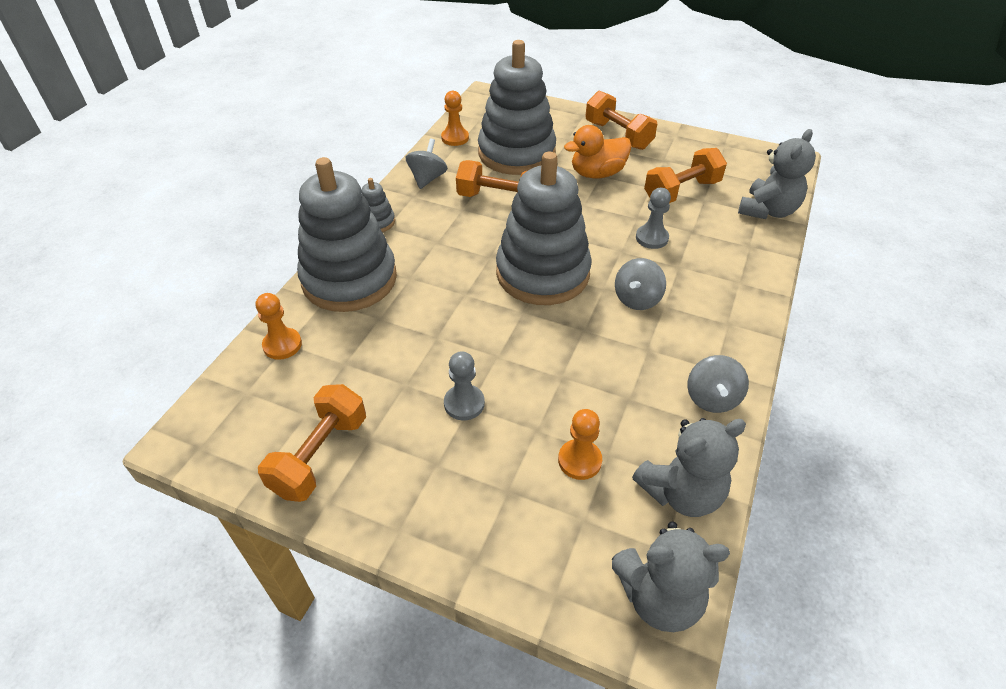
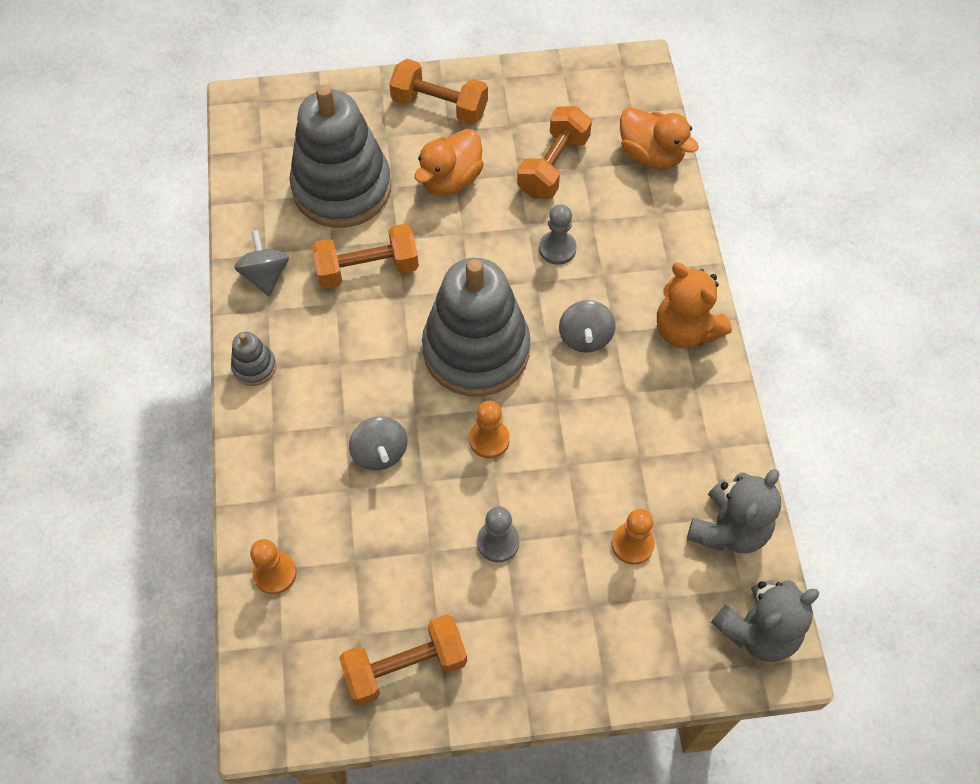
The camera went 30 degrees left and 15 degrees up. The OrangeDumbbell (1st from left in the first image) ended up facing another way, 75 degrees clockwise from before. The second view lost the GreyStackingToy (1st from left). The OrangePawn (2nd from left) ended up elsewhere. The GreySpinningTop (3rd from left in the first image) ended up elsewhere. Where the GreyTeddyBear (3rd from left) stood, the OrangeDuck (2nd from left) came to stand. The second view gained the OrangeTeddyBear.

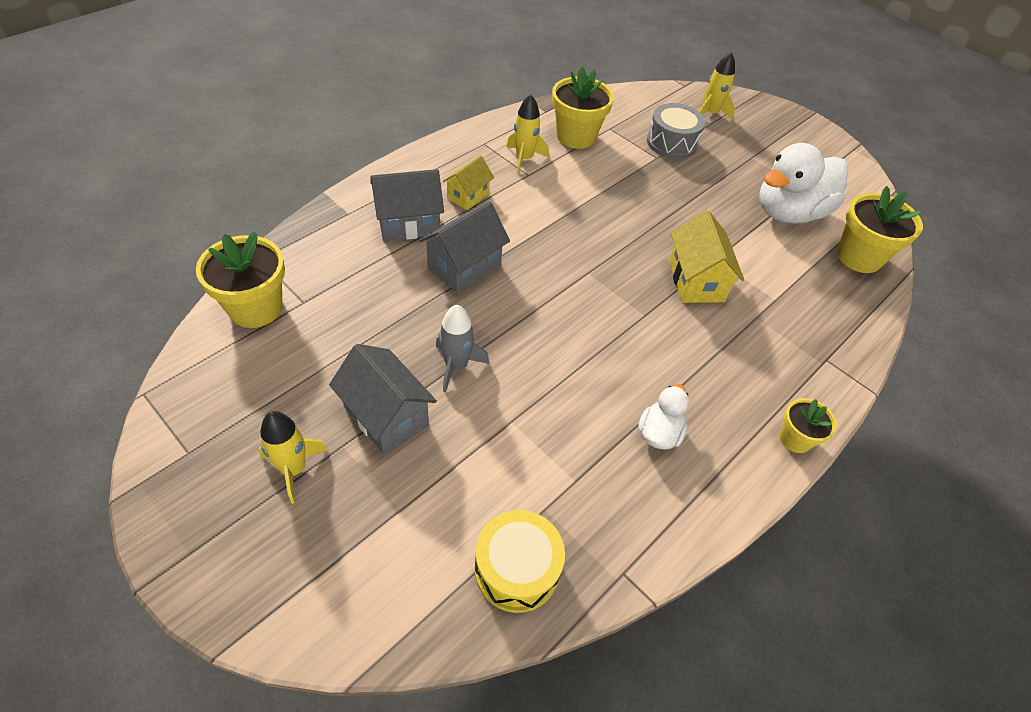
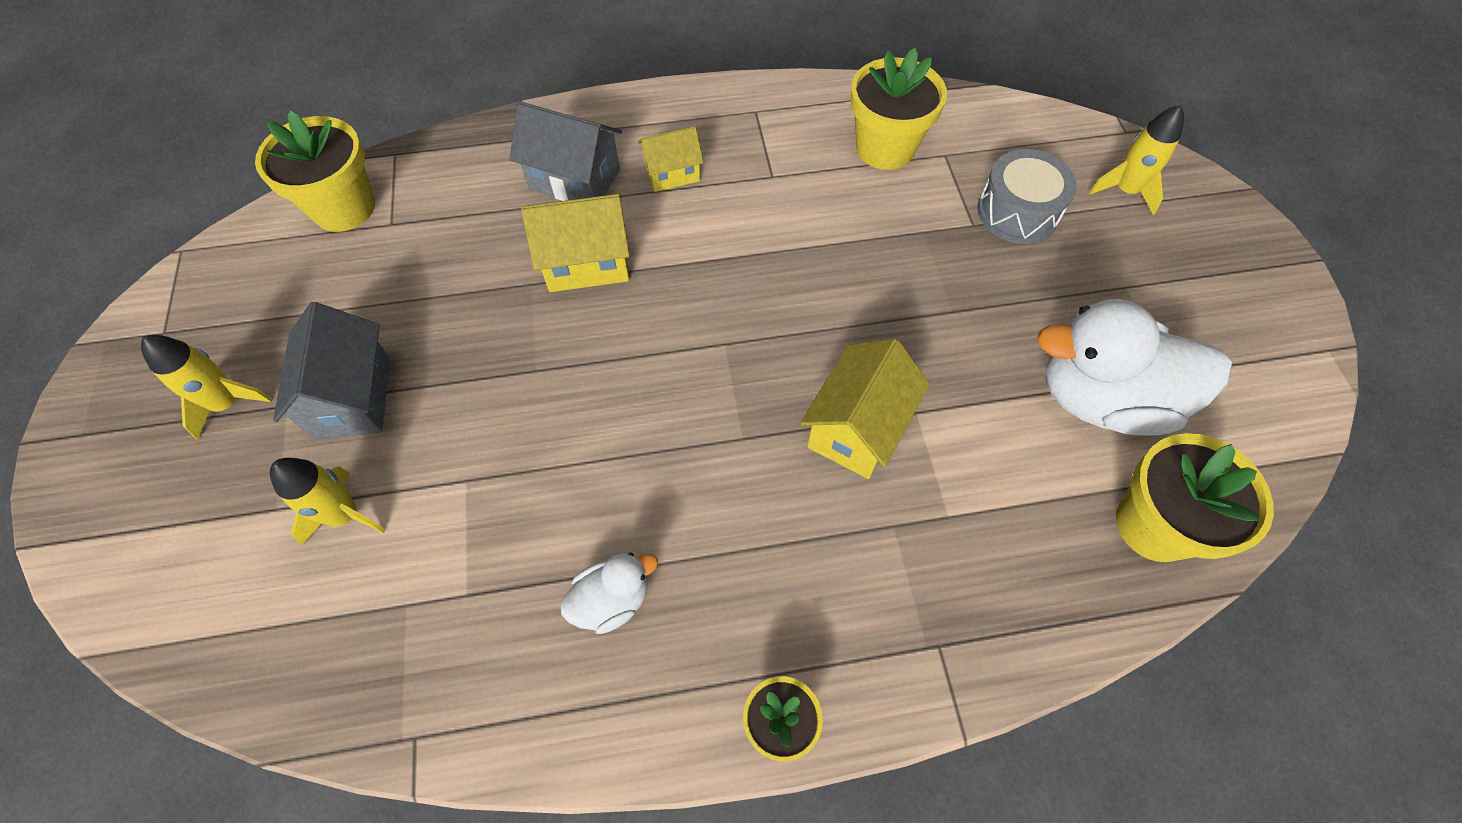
The camera went 40 degrees right and 10 degrees up. What was the GreyHouse (3rd from left) turned into the YellowHouse (1st from left). The second view lost the GreyRocket. The second view lost the YellowDrum. The YellowRocket (2nd from left) ended up elsewhere.

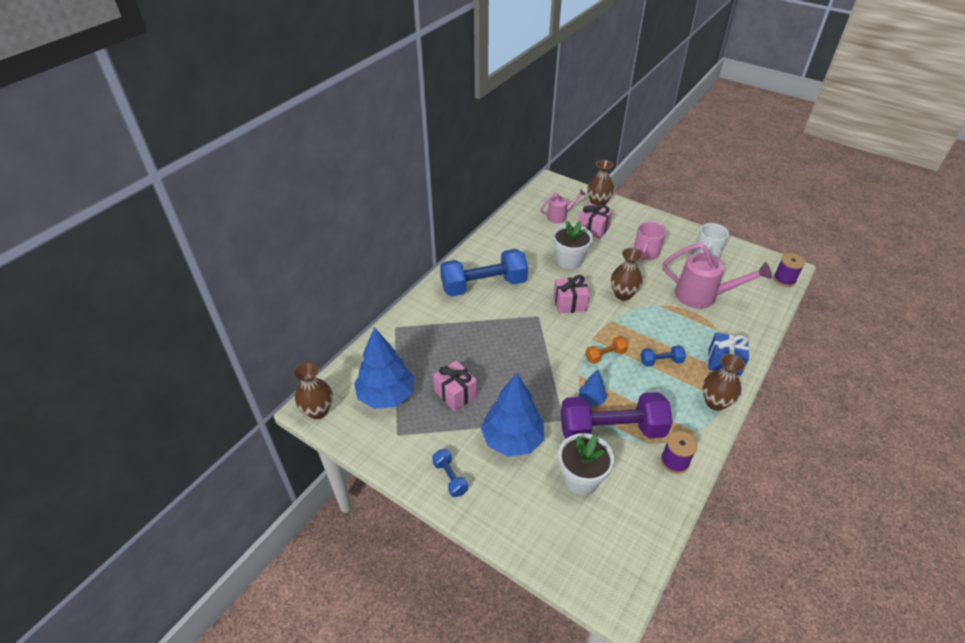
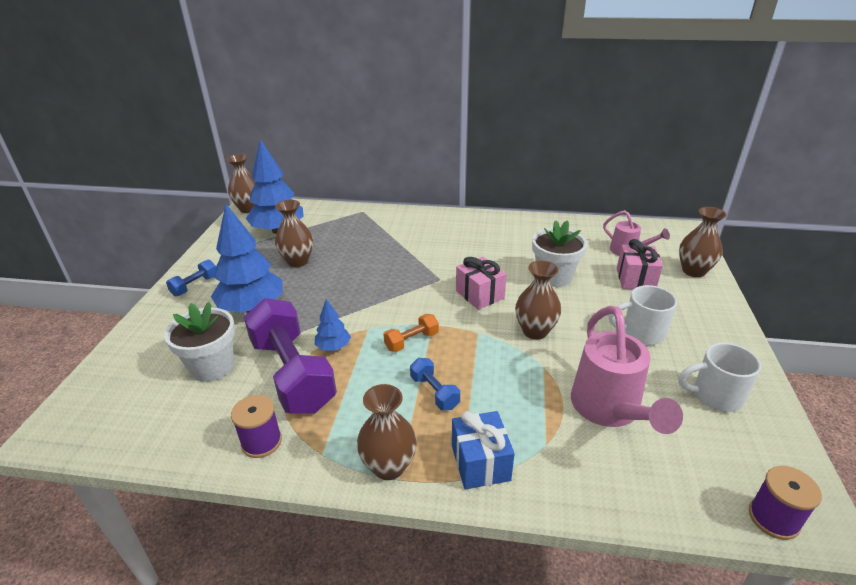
The camera went 65 degrees right and 10 degrees down. Where the PinkGift (1st from left) stood, the BrownVase (2nd from left) came to stand. The second view lost the BlueDumbbell (2nd from left). The OrangeDumbbell ended up facing another way, 75 degrees counterclockwise from before. What was the PinkMug turned into the WhiteMug (1st from left).

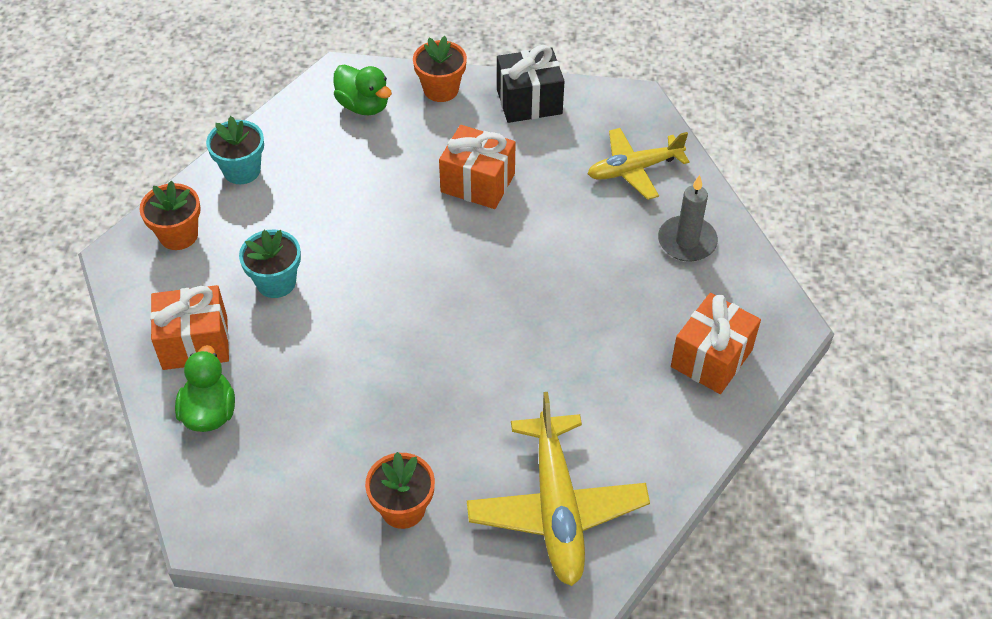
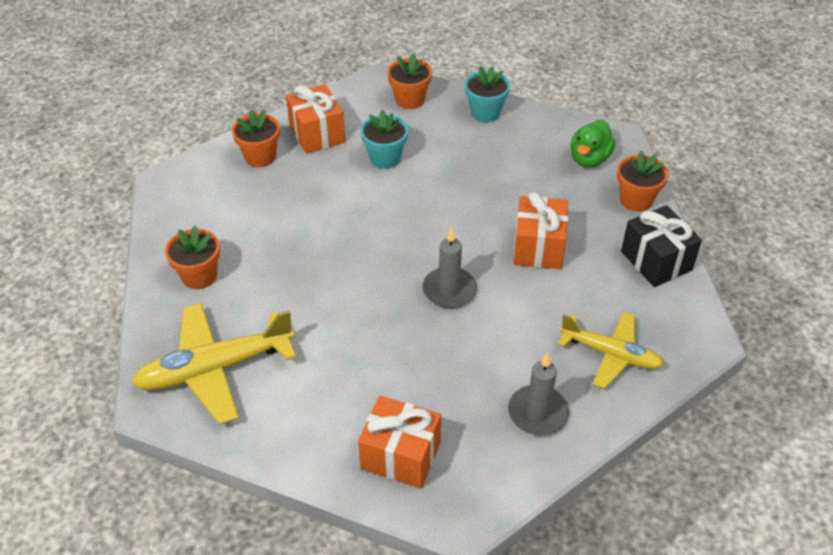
The camera went 75 degrees right and 5 degrees down. Where the GreenDuck (1st from left) stood, the OrangeFlowerPot (2nd from left) came to stand. The YellowPlane (2nd from left) ended up facing another way, 150 degrees clockwise from before. The second view gained the GreyCandle (1st from left).

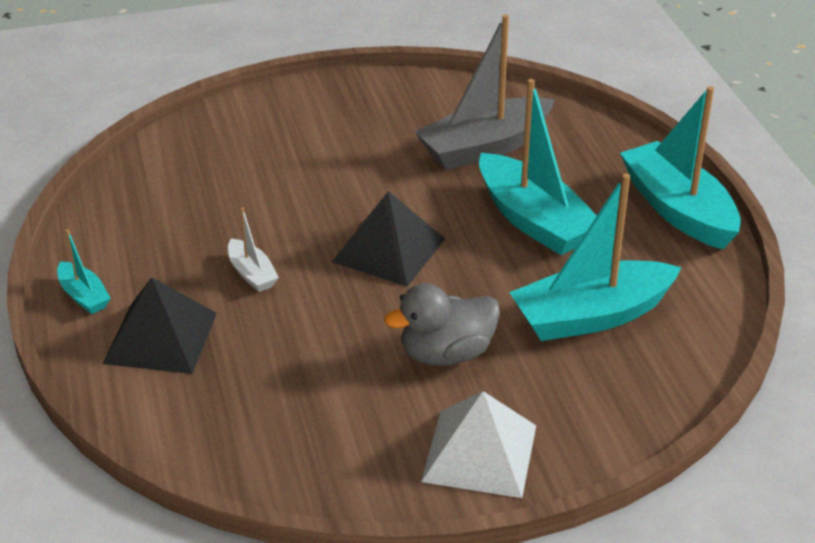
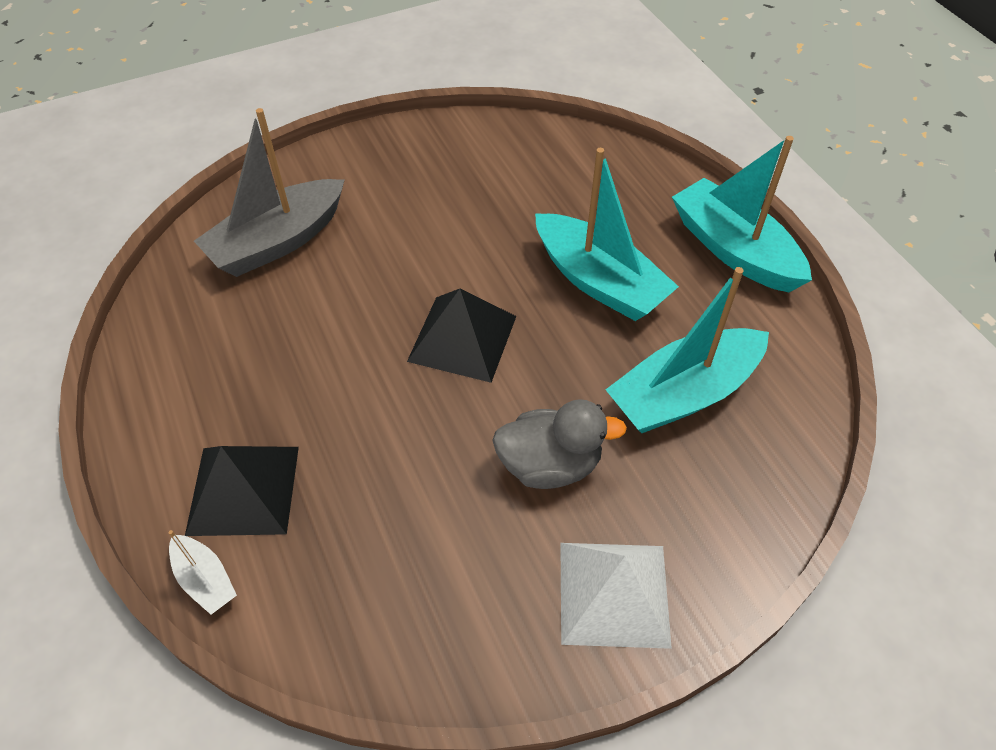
The camera went 10 degrees left and 15 degrees up. The second view lost the TurquoiseBoat (1st from left). The WhiteBoat ended up elsewhere. The GreyDuck ended up facing another way, 150 degrees counterclockwise from before. The GreyBoat ended up elsewhere.

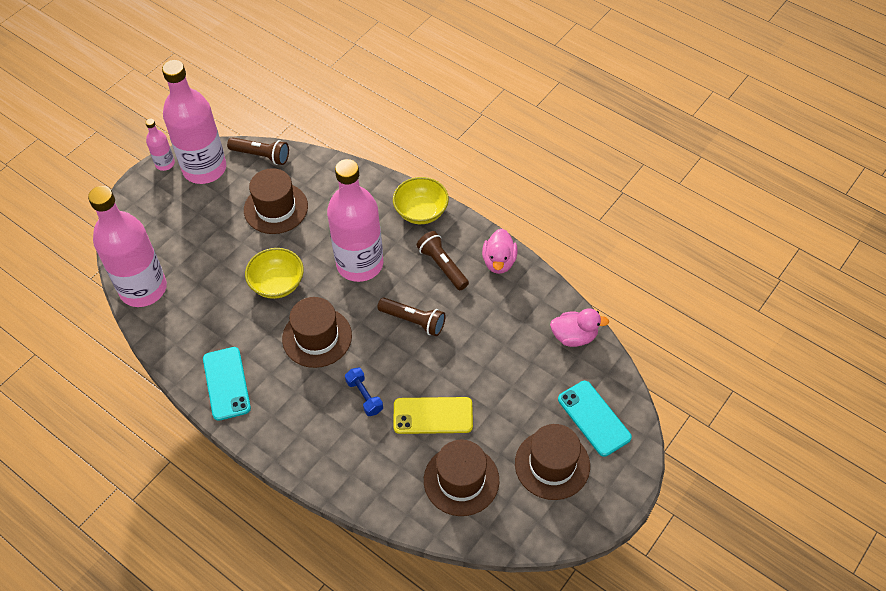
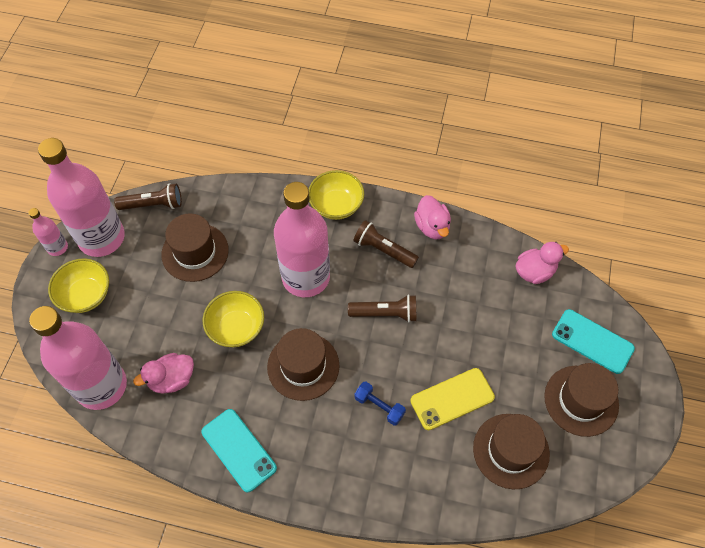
The camera went 25 degrees left and 5 degrees up. The second view gained the YellowBowl (1st from left). The second view gained the PinkDuck (1st from left).

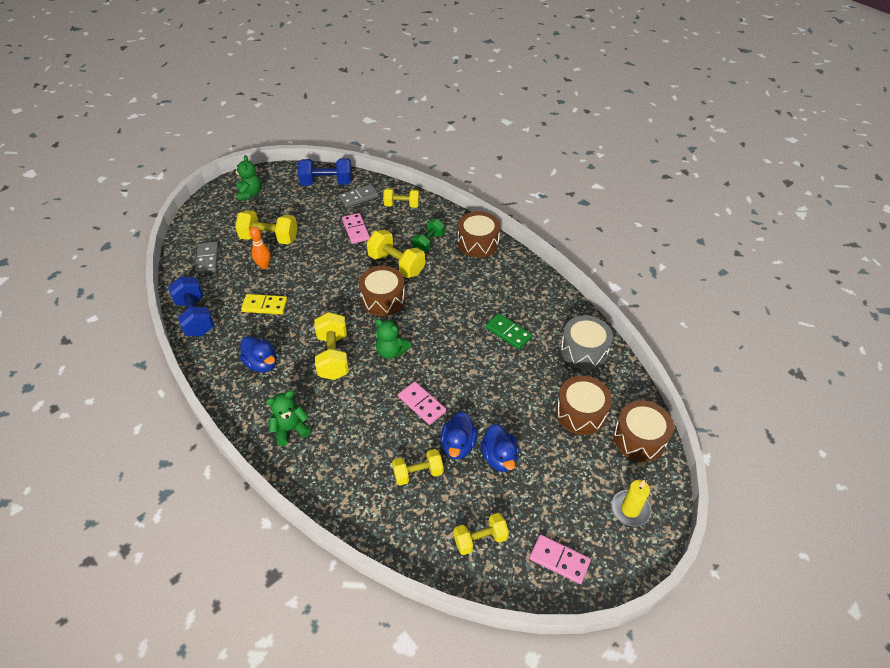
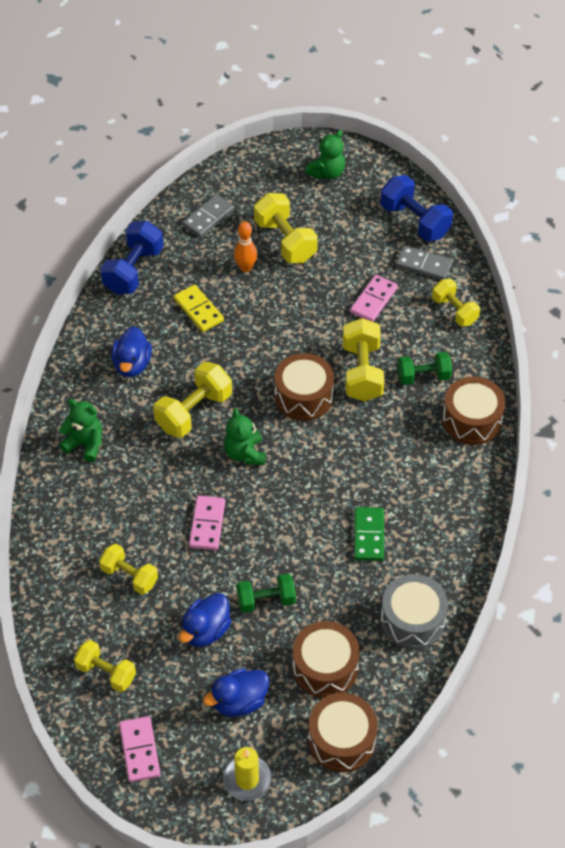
The camera went 50 degrees right and 5 degrees up. The BlueDuck (2nd from left in the first image) ended up elsewhere. The second view gained the GreenDumbbell (1st from left).

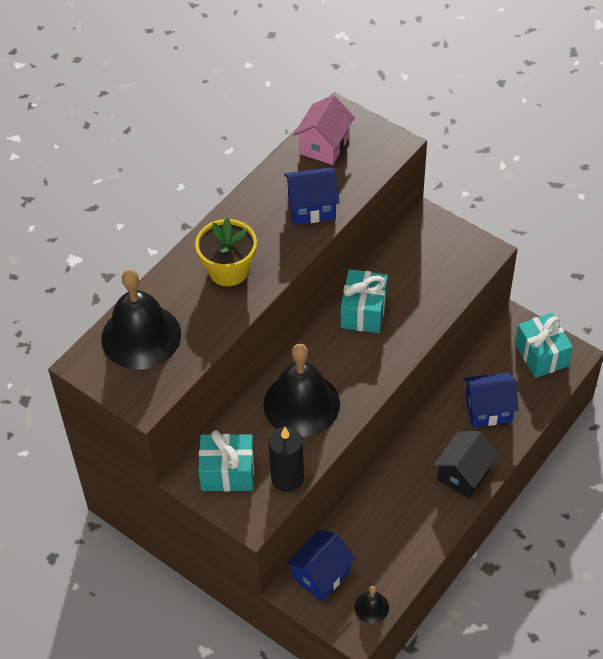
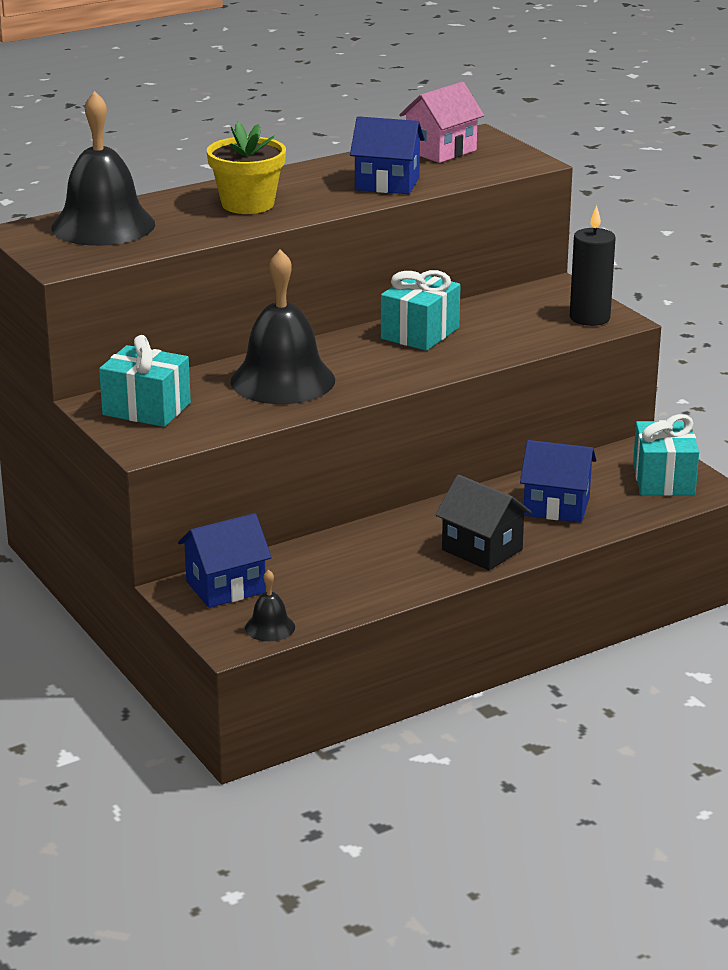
The camera went 20 degrees right and 25 degrees down. The BlackCandle ended up elsewhere. The BlackHouse ended up facing another way, 75 degrees clockwise from before.

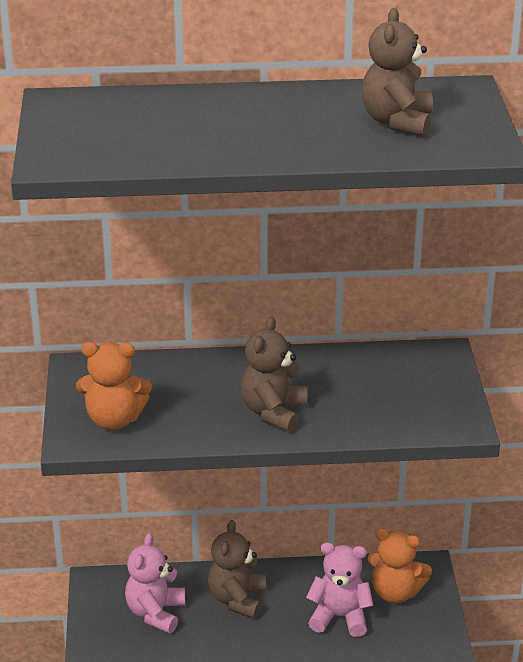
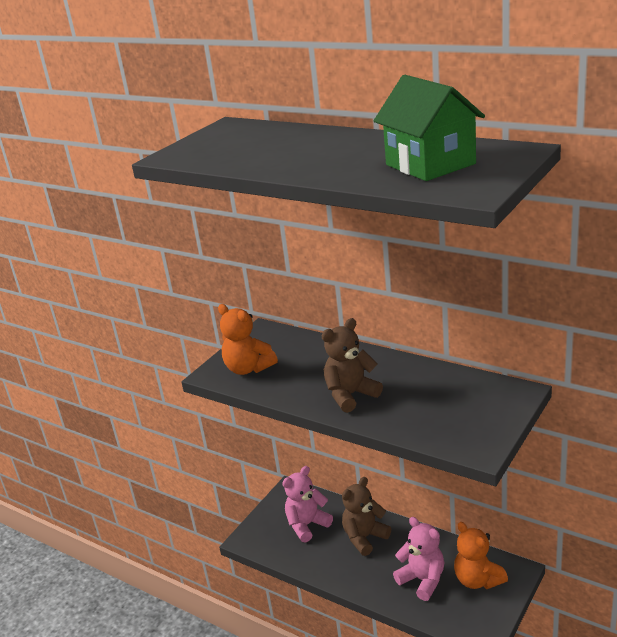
The camera went 40 degrees right and 5 degrees down. Where the BrownTeddyBear (3rd from left) stood, the GreenHouse came to stand.

